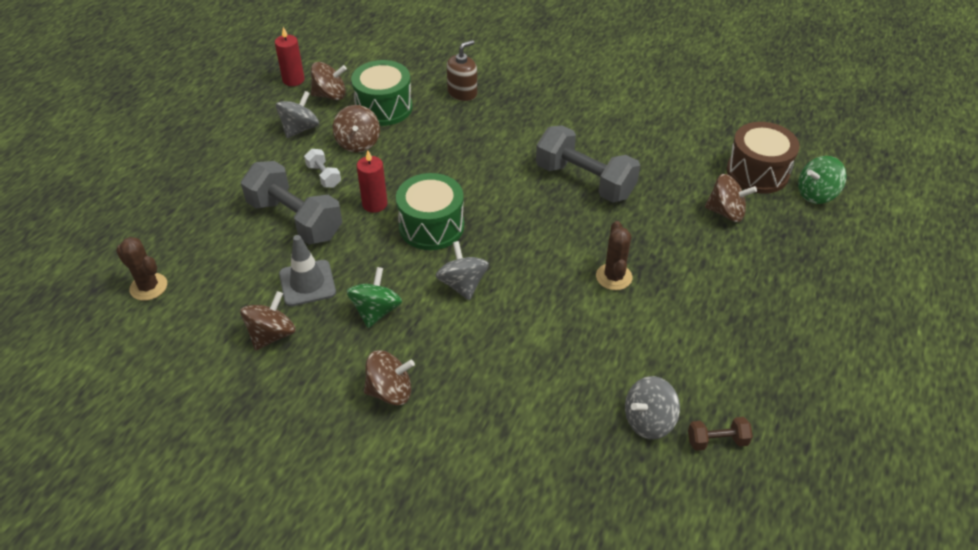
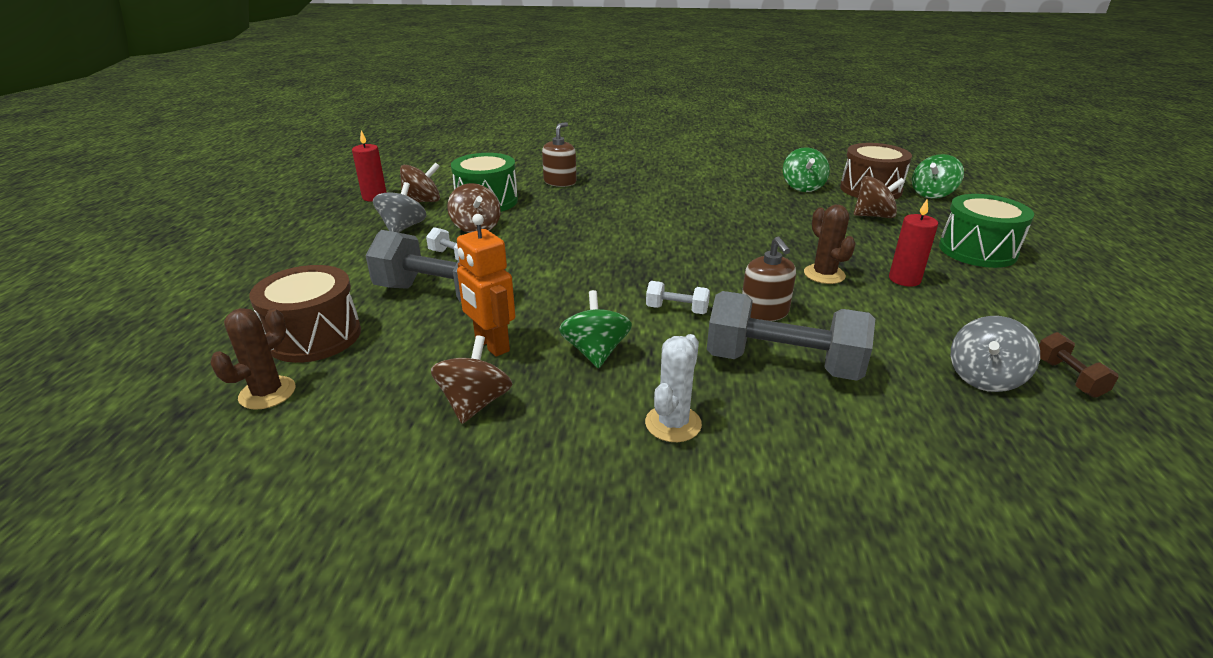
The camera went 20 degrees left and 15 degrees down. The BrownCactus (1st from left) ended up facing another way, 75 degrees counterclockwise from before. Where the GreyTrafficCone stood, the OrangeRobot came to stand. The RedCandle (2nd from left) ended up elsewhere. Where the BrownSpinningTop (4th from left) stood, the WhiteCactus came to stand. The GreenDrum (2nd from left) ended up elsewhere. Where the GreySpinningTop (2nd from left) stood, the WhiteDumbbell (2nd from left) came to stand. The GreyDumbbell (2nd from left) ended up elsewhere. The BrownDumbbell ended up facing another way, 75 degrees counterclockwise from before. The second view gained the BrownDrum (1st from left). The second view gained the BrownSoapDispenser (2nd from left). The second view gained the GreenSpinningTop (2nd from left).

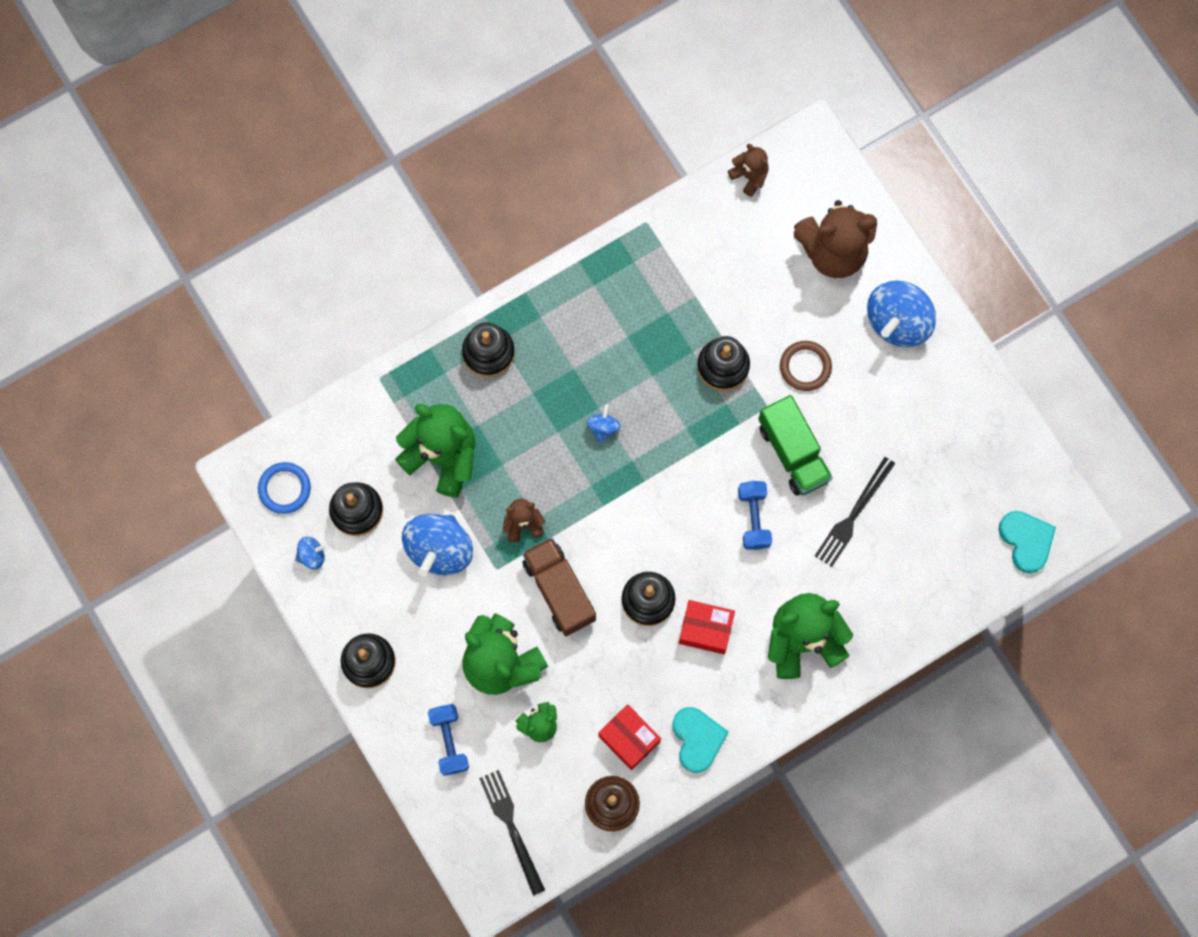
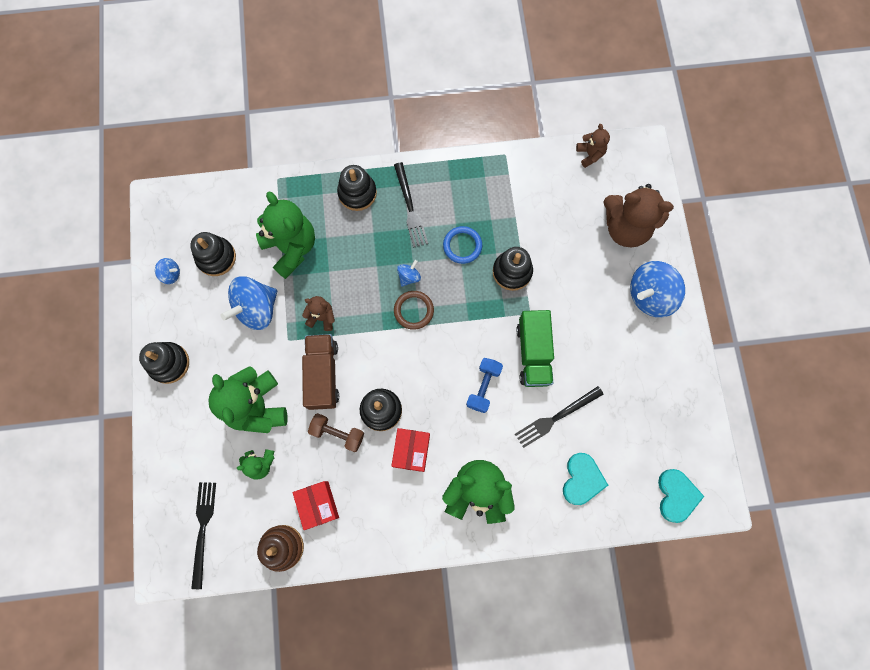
The camera went 25 degrees right and 0 degrees up. The BlueRing ended up elsewhere. The second view lost the BlueDumbbell (1st from left). The TurquoiseHeart (1st from left) ended up elsewhere. The RedBox (2nd from left) ended up facing another way, 60 degrees clockwise from before. The BrownRing ended up elsewhere. The second view gained the BrownDumbbell. The second view gained the BlackFork (2nd from left).

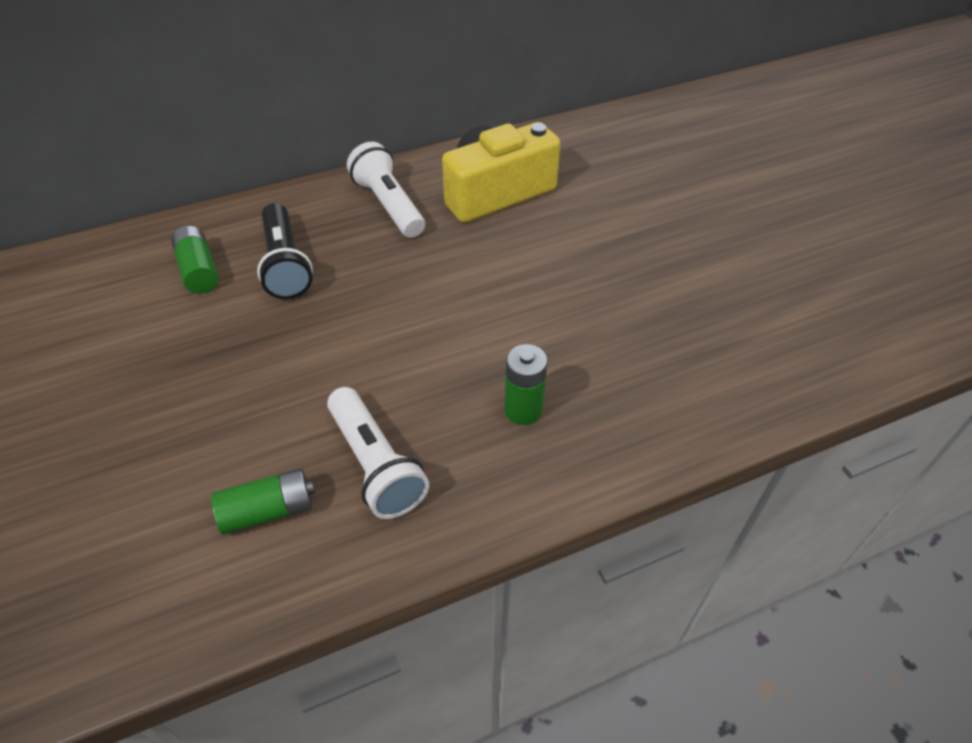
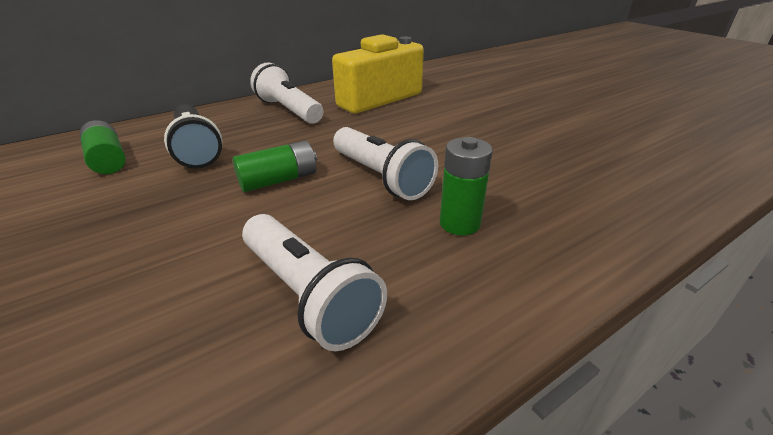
The camera went 10 degrees left and 15 degrees down. The GreenBattery (2nd from left) ended up elsewhere. The second view gained the WhiteFlashlight (3rd from left).

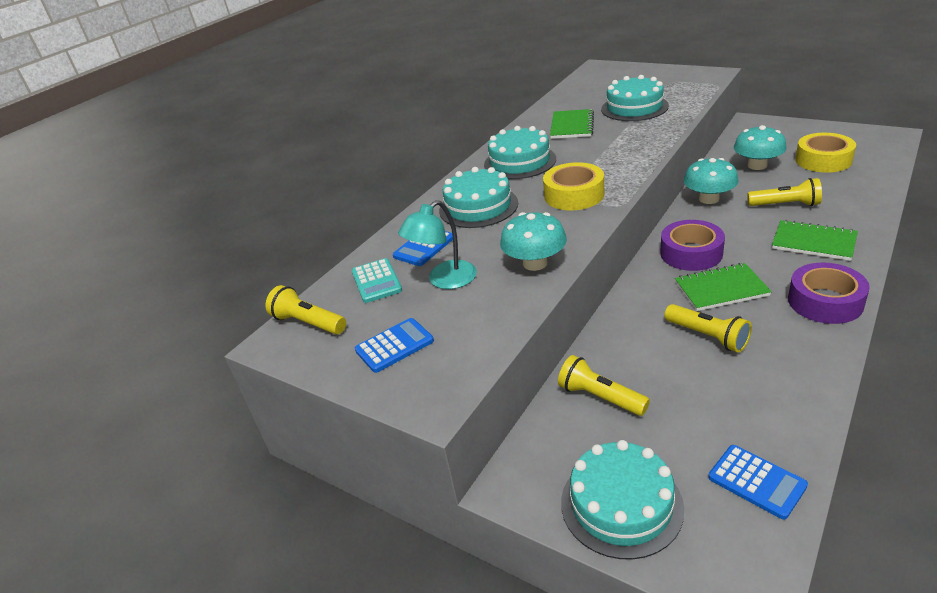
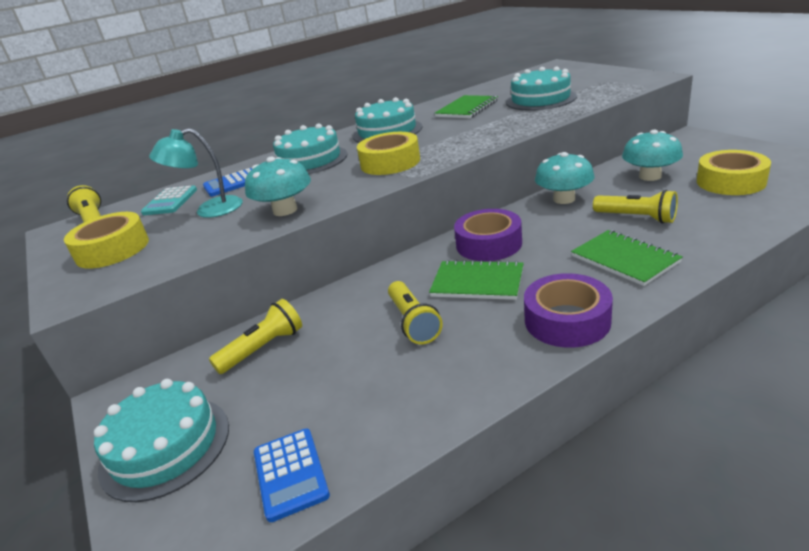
The camera went 25 degrees right and 5 degrees down. Where the BlueCalculator (1st from left) stood, the YellowTape (1st from left) came to stand. The YellowFlashlight (2nd from left) ended up facing another way, 75 degrees clockwise from before.

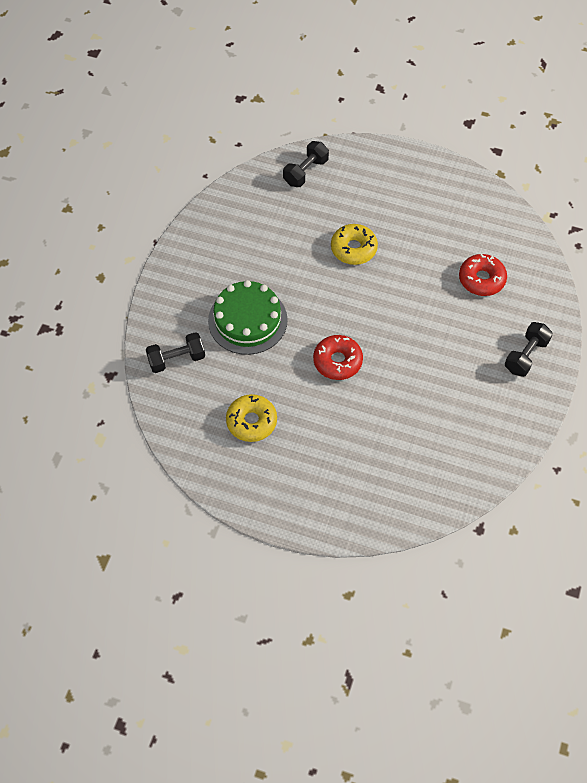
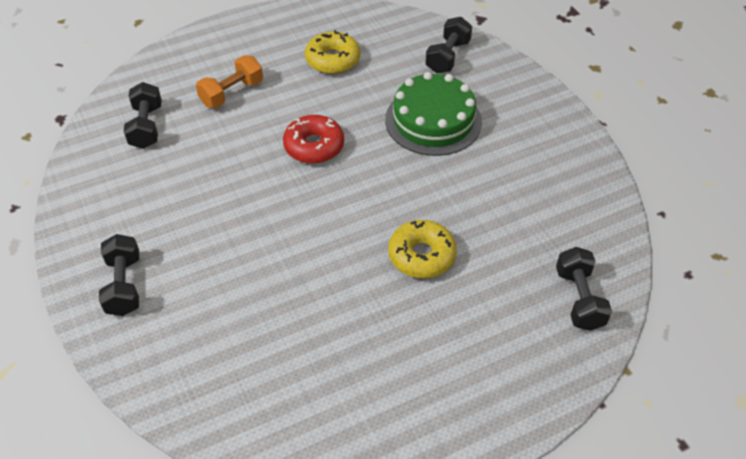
The camera went 135 degrees right and 10 degrees down. The second view lost the RedDonut (2nd from left). The second view gained the BlackDumbbell (2nd from left). The second view gained the OrangeDumbbell.

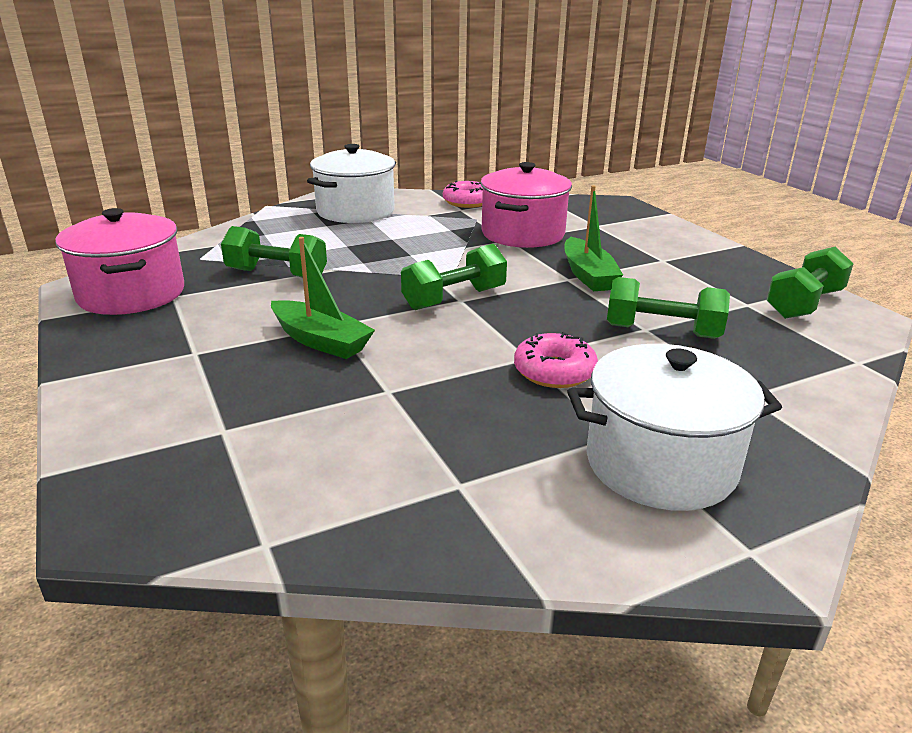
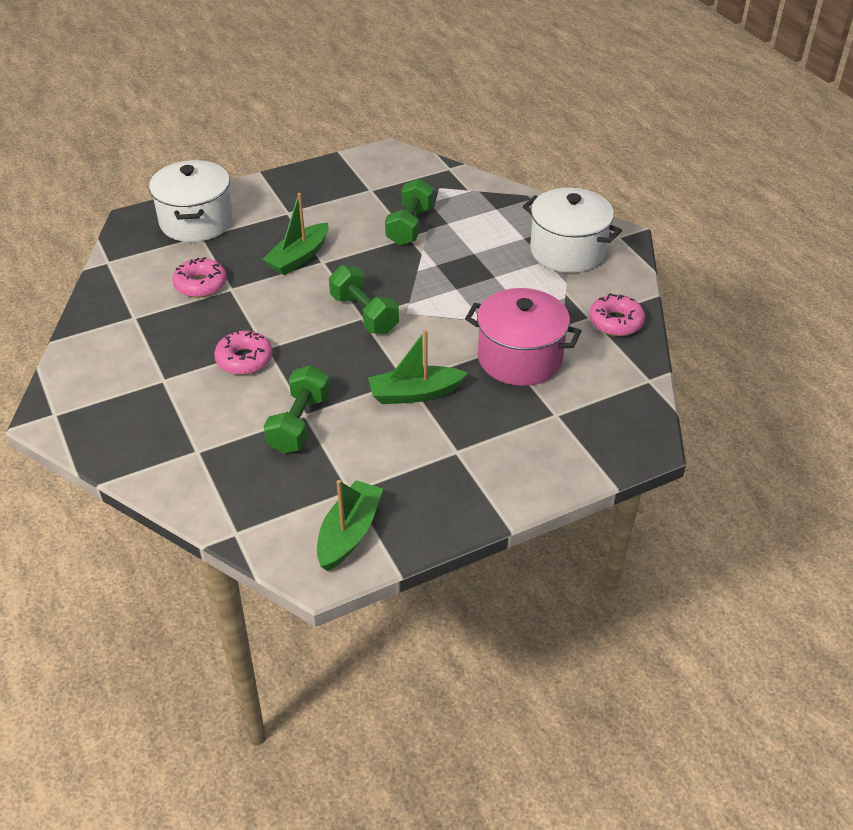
The camera went 90 degrees right and 15 degrees up. The second view lost the PinkPot (1st from left). The WhitePot (2nd from left in the first image) ended up elsewhere. Where the GreenDumbbell (4th from left) stood, the GreenBoat (2nd from left) came to stand. The second view gained the PinkDonut (1st from left).

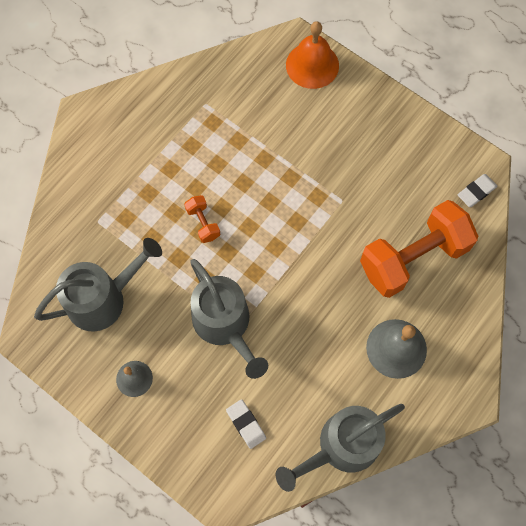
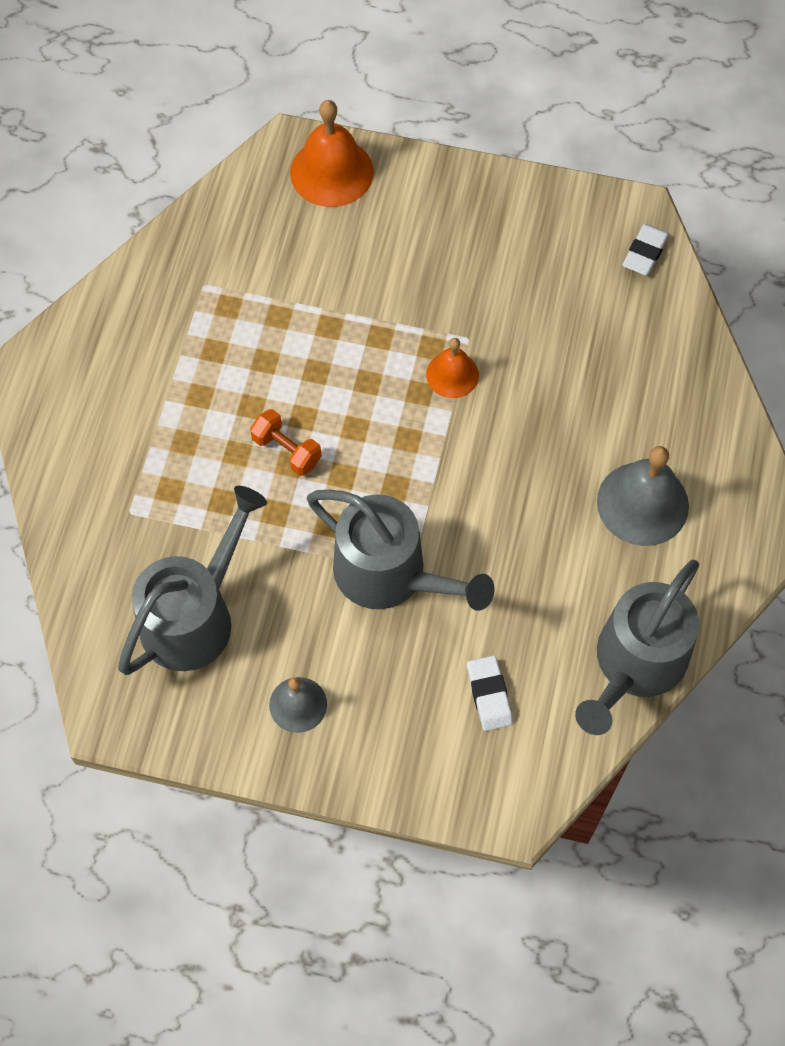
The camera went 25 degrees left and 5 degrees down. The WhiteEraser (1st from left) ended up facing another way, 45 degrees clockwise from before. The second view lost the OrangeDumbbell (2nd from left). The second view gained the OrangeBell (2nd from left).

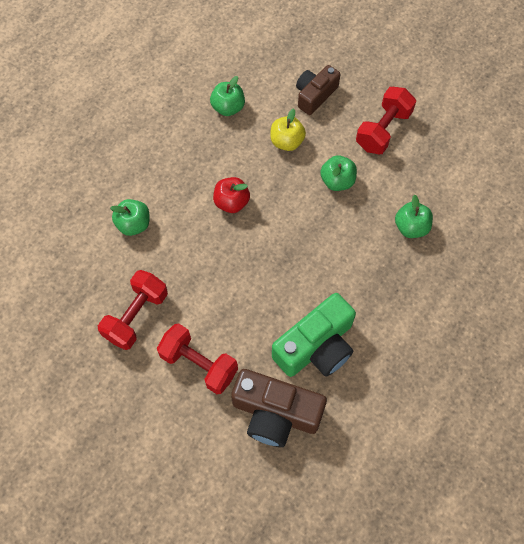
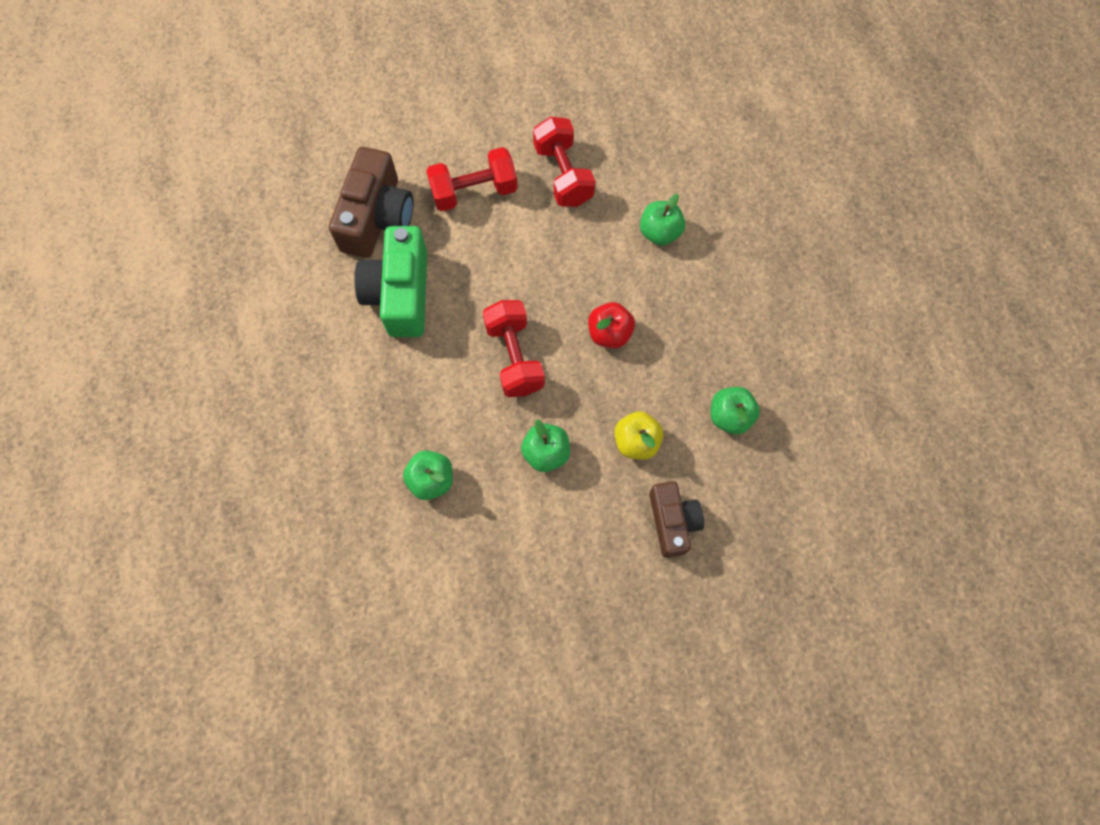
The camera went 130 degrees right and 5 degrees up. The BrownCamera (1st from left) ended up facing another way, 135 degrees clockwise from before. The RedDumbbell (3rd from left in the first image) ended up elsewhere.

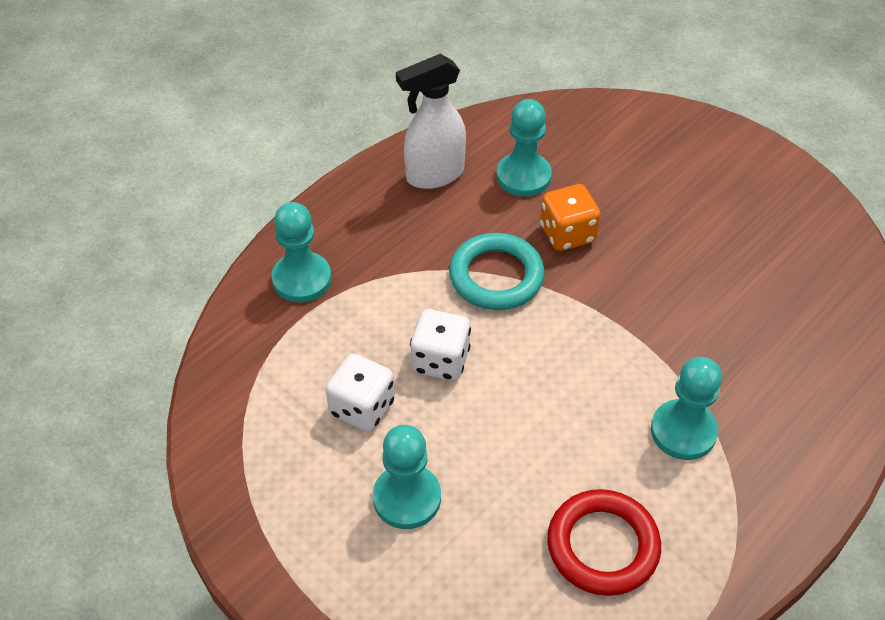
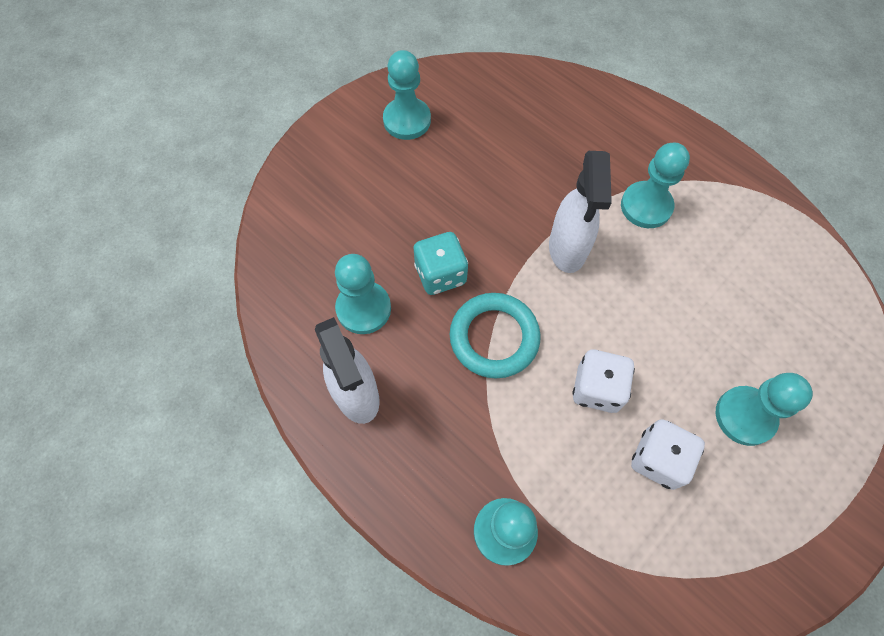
The camera went 90 degrees left and 15 degrees up. What was the OrangeDice turned into the TurquoiseDice. The second view lost the RedRing. The second view gained the TurquoisePawn (2nd from left). The second view gained the WhiteSprayBottle (2nd from left).

